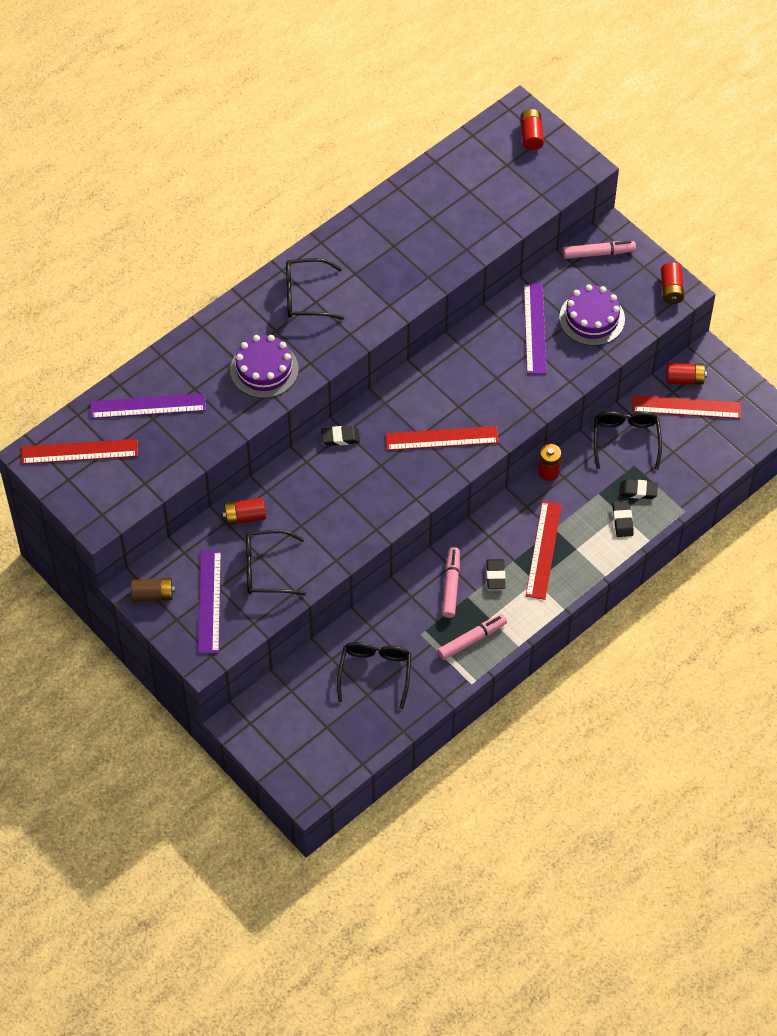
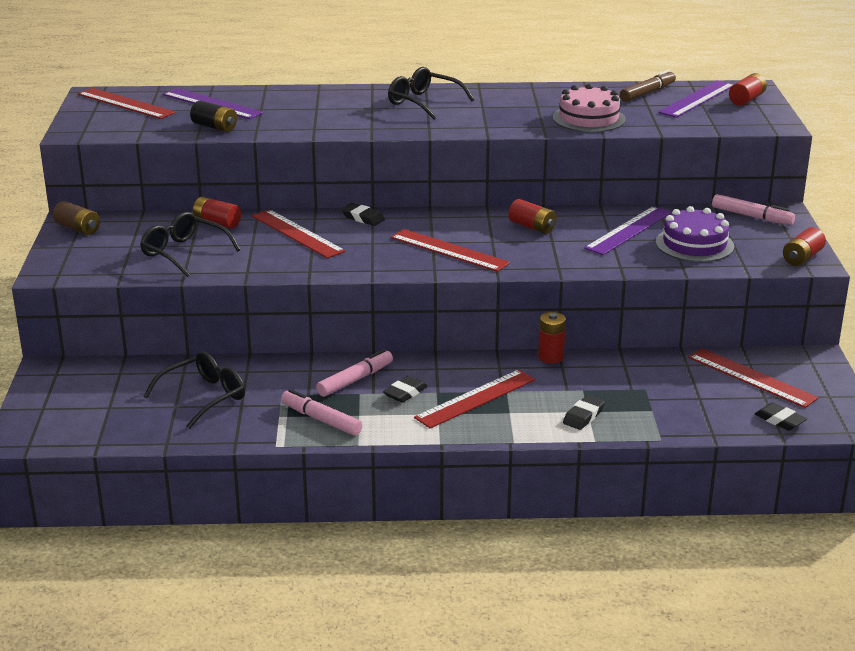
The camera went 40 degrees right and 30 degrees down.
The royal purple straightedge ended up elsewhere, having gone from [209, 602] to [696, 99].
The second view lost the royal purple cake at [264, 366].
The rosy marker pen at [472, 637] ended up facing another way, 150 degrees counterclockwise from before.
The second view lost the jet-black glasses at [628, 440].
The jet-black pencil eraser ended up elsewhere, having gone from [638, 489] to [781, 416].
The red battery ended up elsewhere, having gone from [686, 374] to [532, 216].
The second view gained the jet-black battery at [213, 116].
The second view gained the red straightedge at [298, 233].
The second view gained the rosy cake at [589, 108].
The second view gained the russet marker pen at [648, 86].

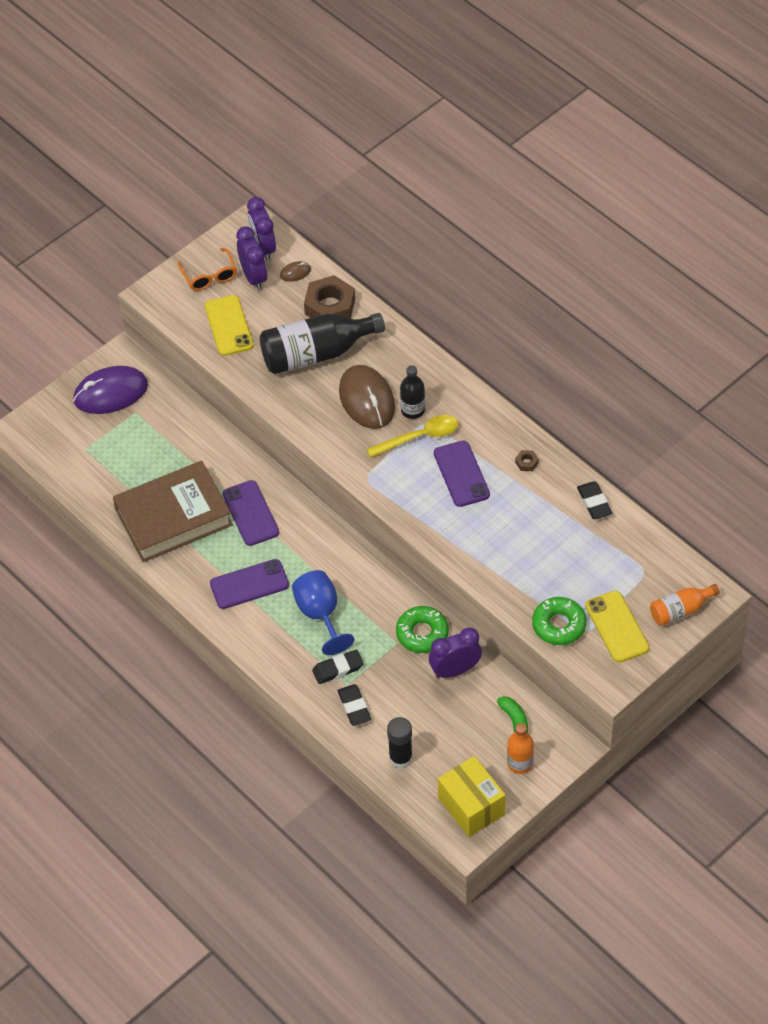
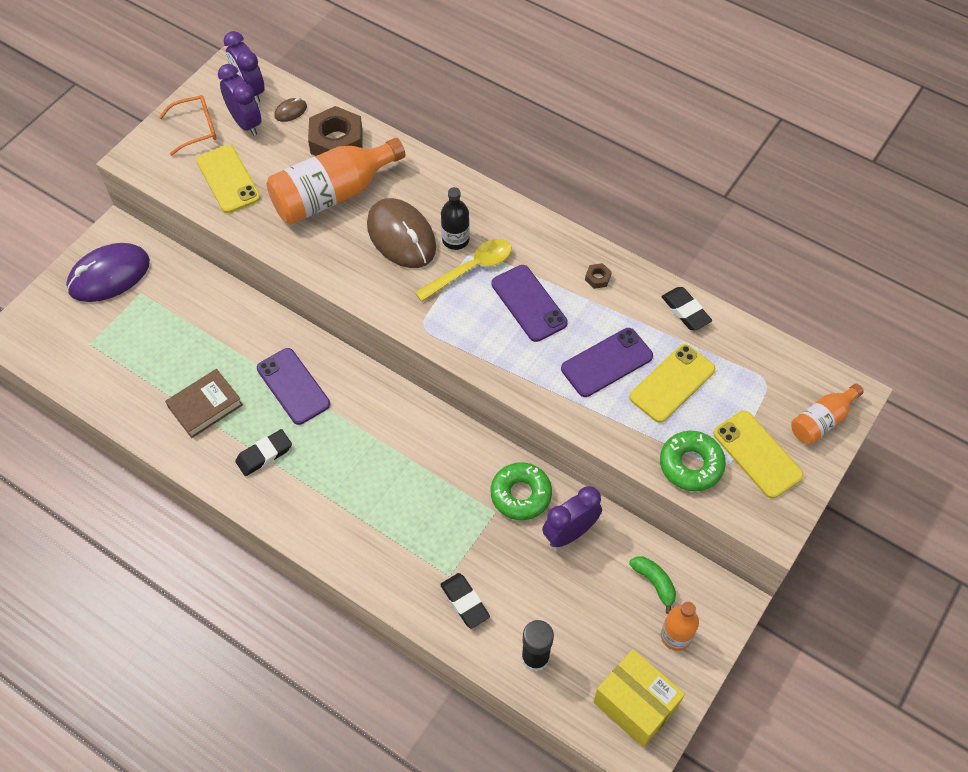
The camera went 15 degrees left and 5 degrees up.
The size of the russet hardcover at [173, 511] changed by a factor of 0.53.
The bright orange glasses at [207, 269] ended up facing another way, 75 degrees counterclockwise from before.
The royal purple smartphone ended up elsewhere, having gone from [249, 584] to [607, 362].
What was the jet-black drink bottle at [322, 343] turned into the bright orange drink bottle at [336, 181].
The second view lost the royal blue chalice at [323, 612].
The jet-black pencil eraser ended up elsewhere, having gone from [338, 666] to [263, 452].
The second view gained the golden smartphone at [672, 383].

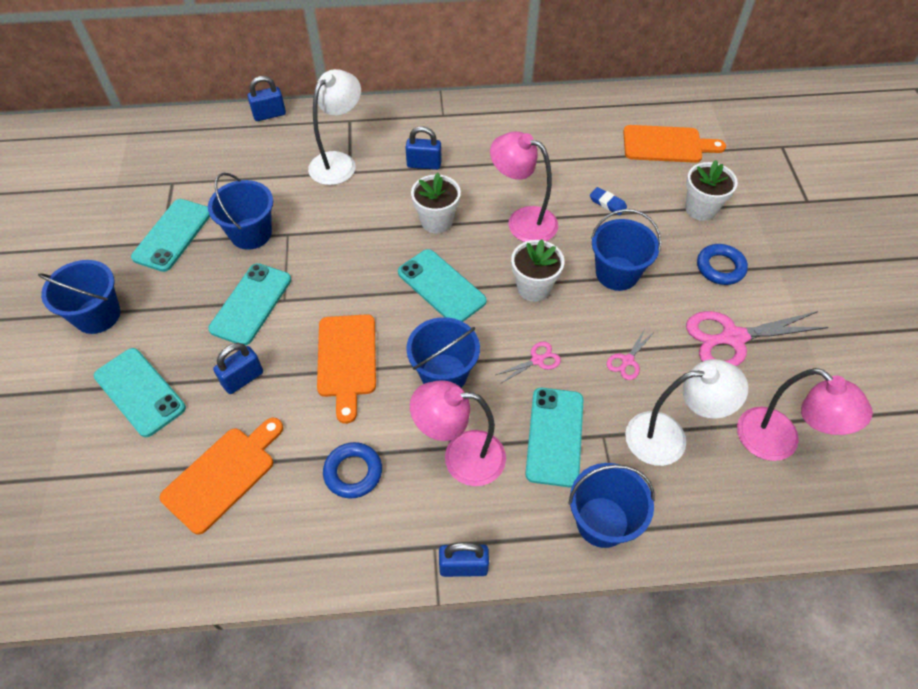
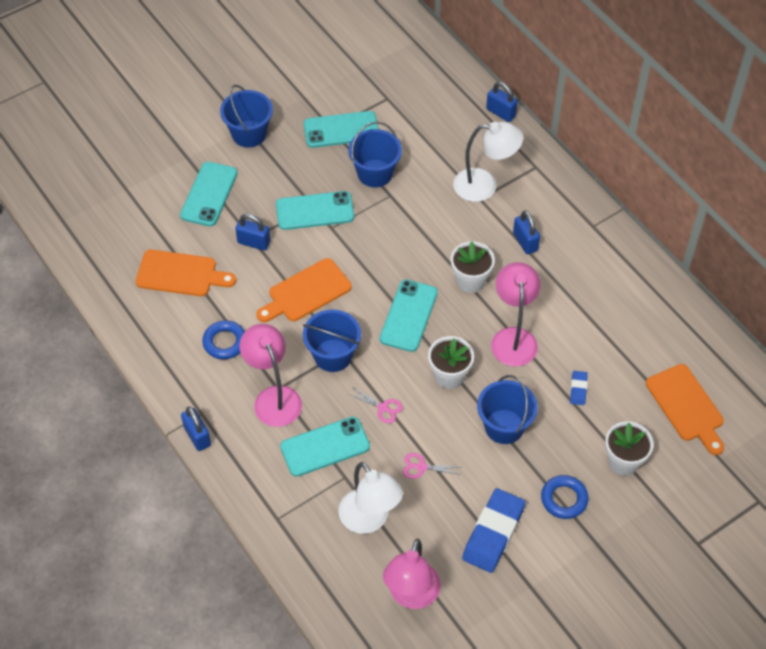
The camera went 60 degrees right and 0 degrees up.
The second view lost the royal blue bucket at [611, 505].
Where the rosy pair of scissors stood at [757, 338], the royal blue pencil eraser came to stand at [493, 530].

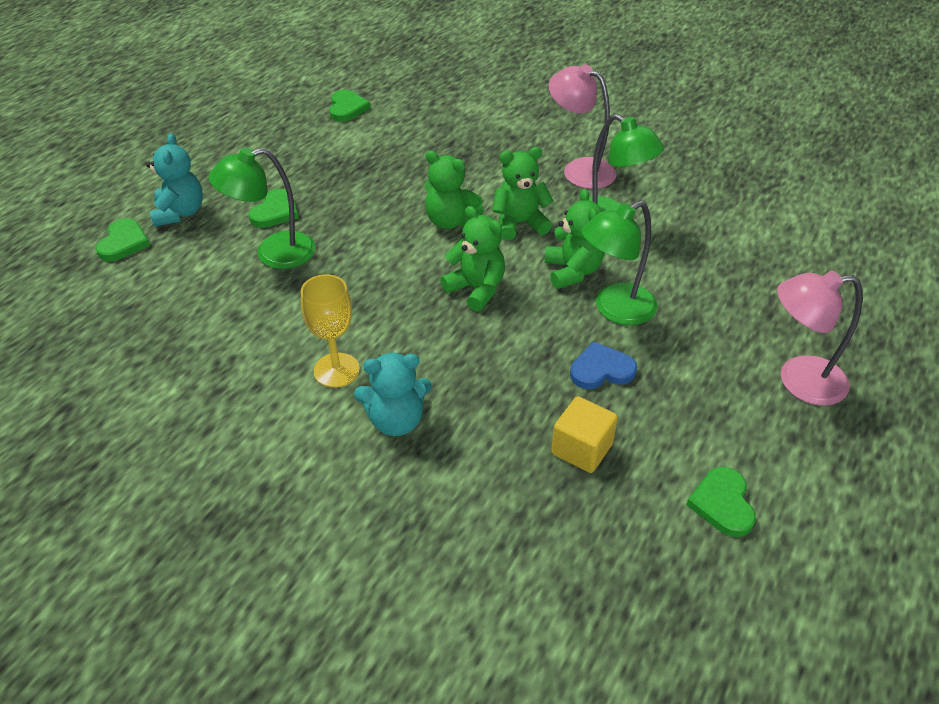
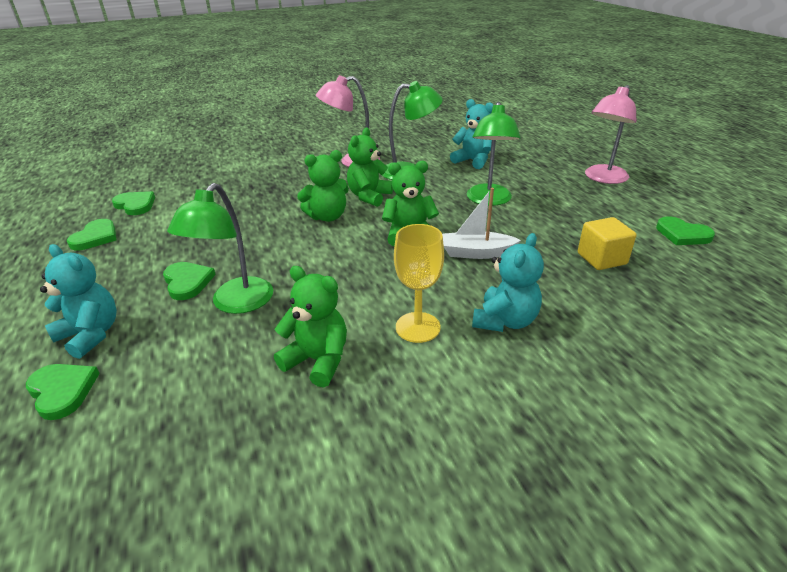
The camera went 50 degrees left and 10 degrees down.
The leaf-green teddy bear ended up elsewhere, having gone from [574, 239] to [310, 326].
The second view lost the royal blue heart shape at [603, 365].
The second view gained the leaf-green heart shape at [92, 234].
The second view gained the snow-white boat at [481, 223].
The second view gained the teal teddy bear at [471, 134].

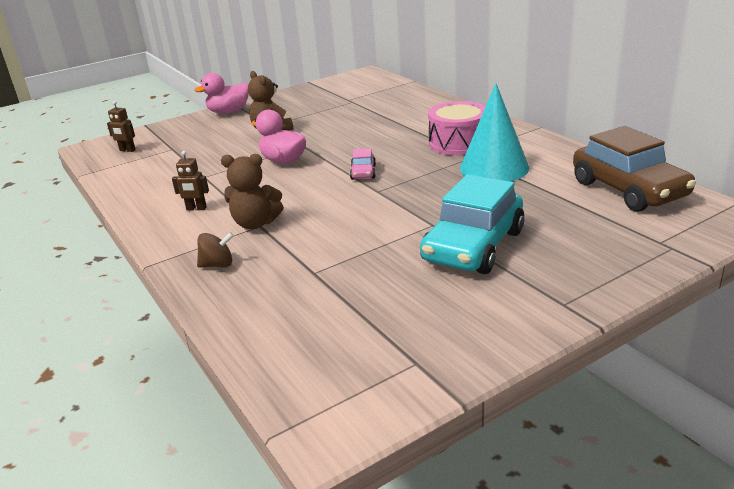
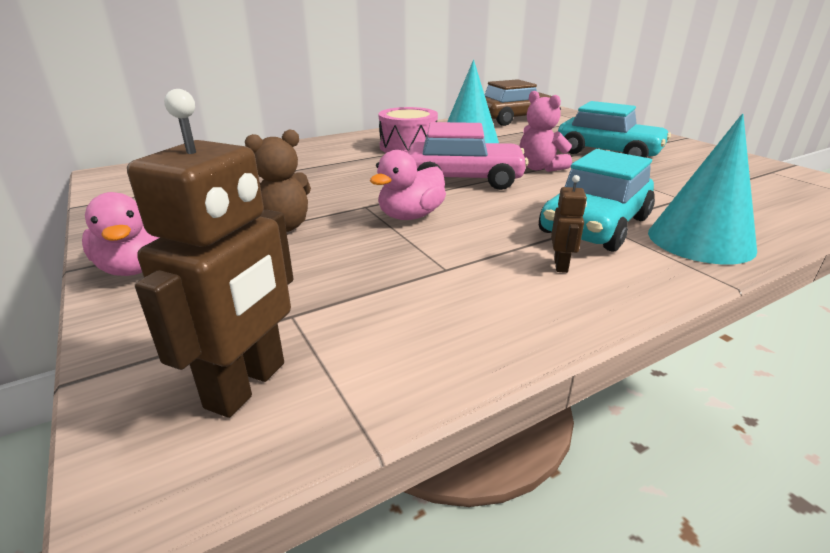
The camera went 90 degrees left and 0 degrees up.
The size of the russet robot figure at [121, 126] changed by a factor of 2.10.
Where the russet spinning top stood at [215, 250], the teal cone came to stand at [702, 189].
Where the russet teddy bear stood at [252, 191], the teal car came to stand at [597, 200].
The size of the rosy car at [363, 164] changed by a factor of 2.29.
The second view gained the rosy teddy bear at [545, 131].

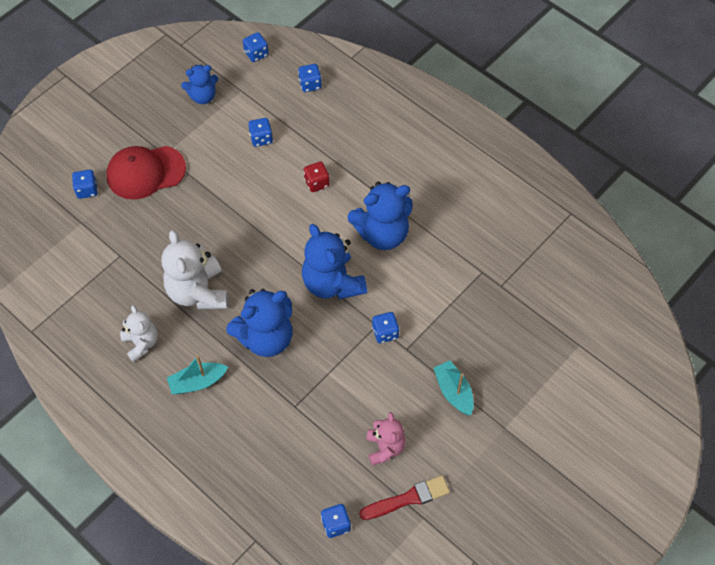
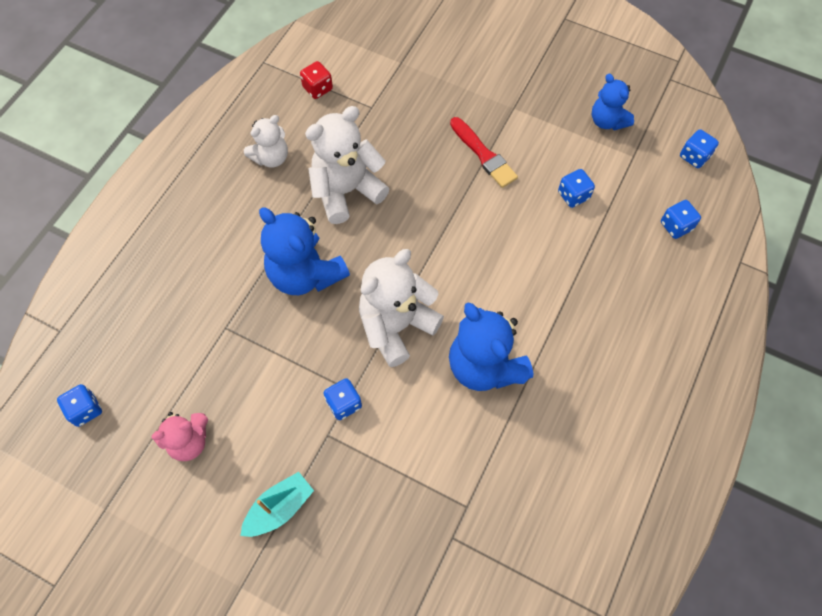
The camera went 75 degrees right and 5 degrees up.
The second view lost the royal blue game die at [85, 184].
The second view lost the red baseball cap at [146, 173].
The second view lost the teal boat at [197, 374].
What was the royal blue teddy bear at [334, 262] turned into the snow-white teddy bear at [401, 308].
The red game die ended up elsewhere, having gone from [317, 177] to [316, 80].
The red paintbrush ended up elsewhere, having gone from [404, 497] to [484, 152].

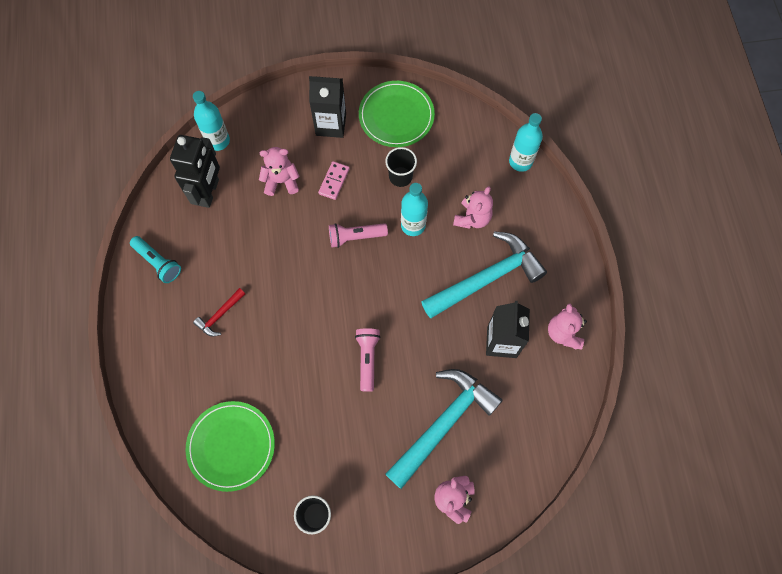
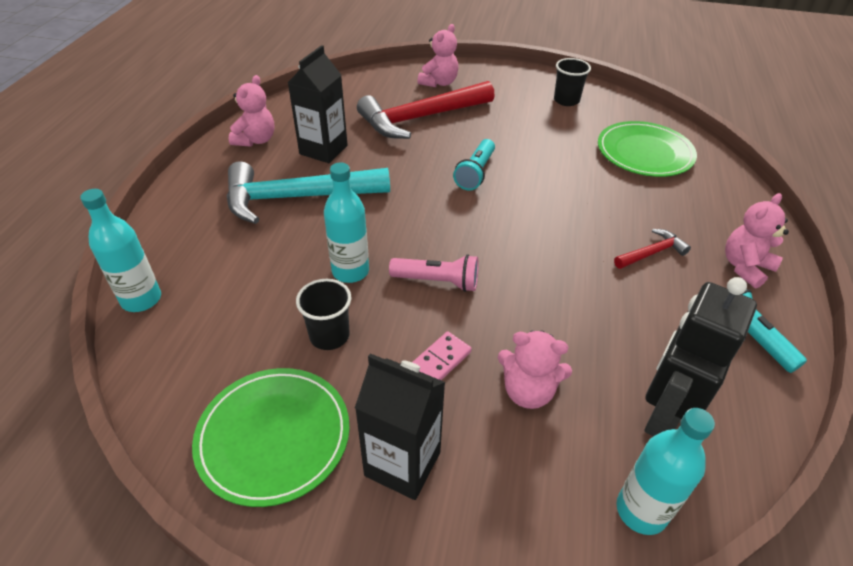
The camera went 160 degrees left and 25 degrees down.
What was the rosy pocket torch at [368, 360] turned into the teal pocket torch at [474, 165].
What was the teal hammer at [444, 429] turned into the red hammer at [426, 110].
The rosy teddy bear ended up elsewhere, having gone from [473, 207] to [757, 240].

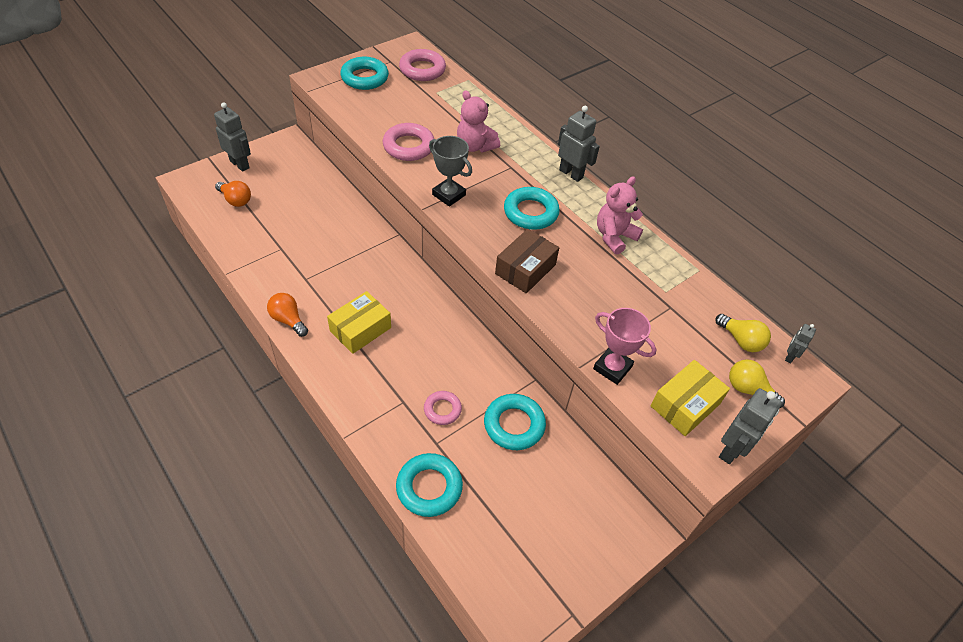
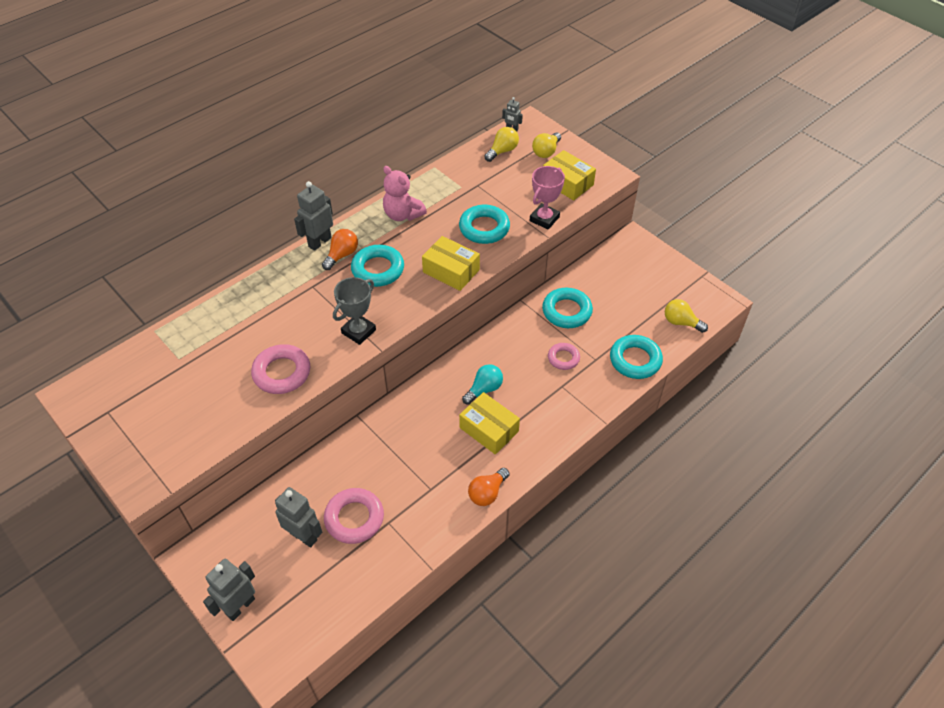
The camera went 90 degrees left and 0 degrees up.
The bright orange bulb ended up elsewhere, having gone from [233, 194] to [340, 249].
The teal torus ended up elsewhere, having gone from [364, 73] to [484, 224].
The rosy torus ended up elsewhere, having gone from [422, 65] to [354, 516].
The second view lost the rosy teddy bear at [478, 121].
What was the russet box at [527, 261] turned into the golden box at [451, 263].
The grey robot figure ended up elsewhere, having gone from [750, 426] to [298, 517].
The second view gained the teal bulb at [482, 384].
The second view gained the golden bulb at [686, 316].

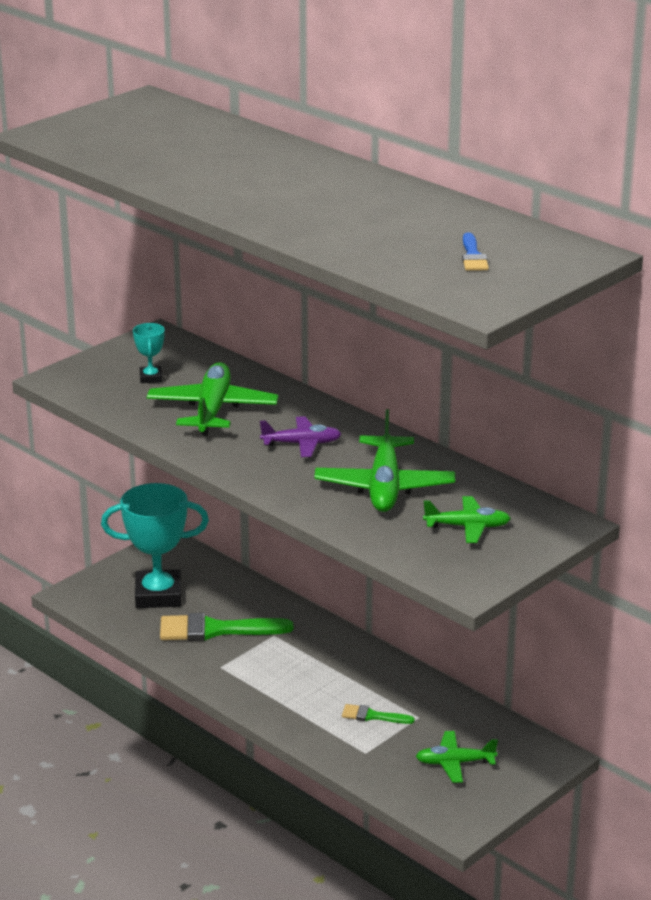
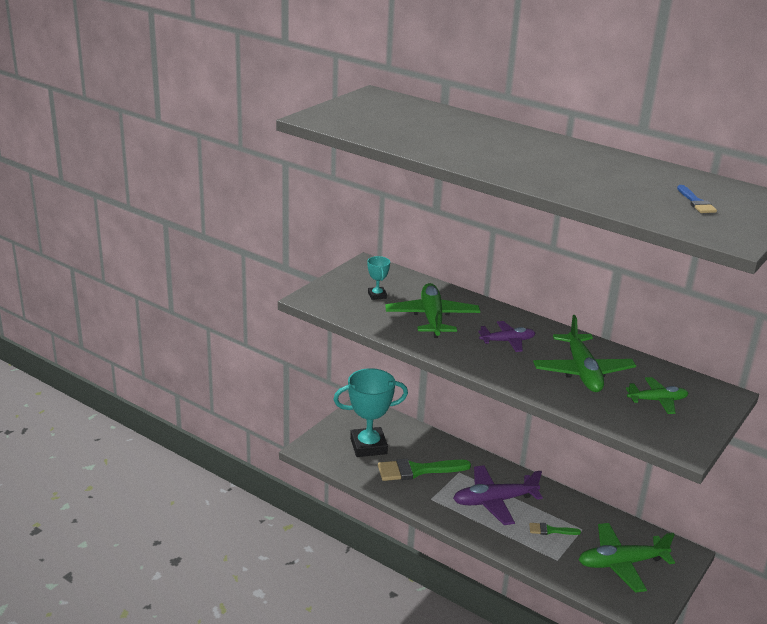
The camera went 10 degrees left and 0 degrees up.
The size of the leaf-green plane at [457, 757] changed by a factor of 1.68.
The second view gained the royal purple plane at [498, 495].

